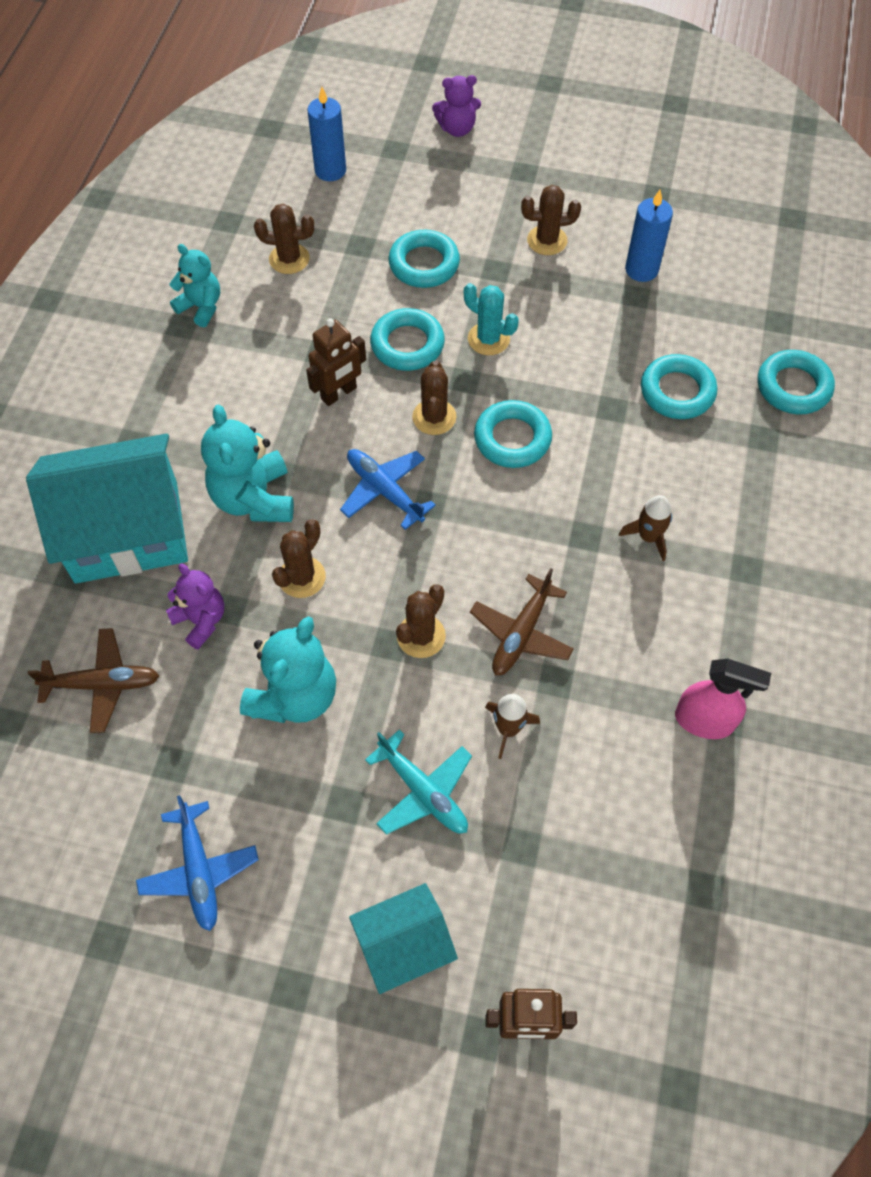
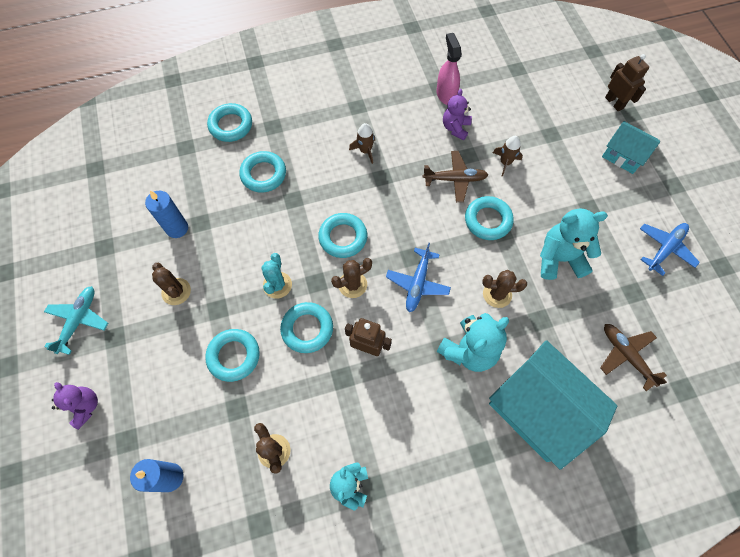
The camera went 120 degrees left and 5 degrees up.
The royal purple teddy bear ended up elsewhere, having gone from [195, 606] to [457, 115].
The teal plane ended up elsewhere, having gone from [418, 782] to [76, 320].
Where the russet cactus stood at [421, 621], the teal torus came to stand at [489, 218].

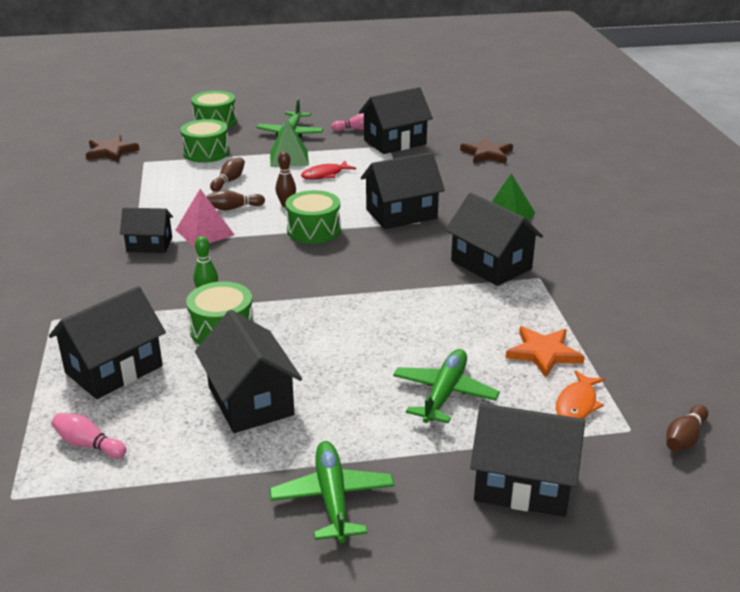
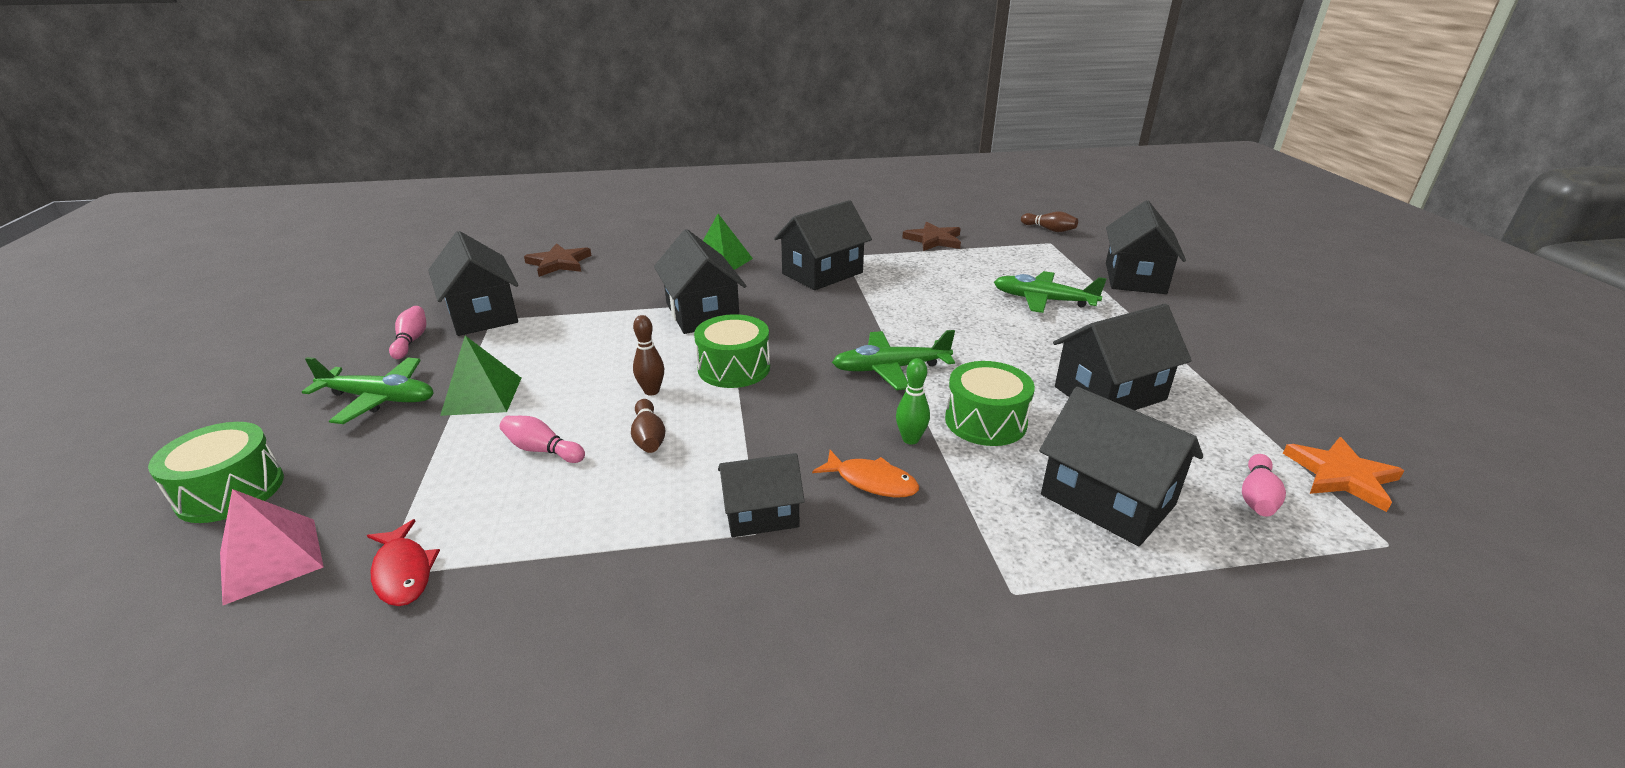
The camera went 90 degrees left and 0 degrees up.
The russet star ended up elsewhere, having gone from [112, 148] to [931, 236].
The jet-black house at [146, 230] ended up facing another way, 75 degrees clockwise from before.
The rosy pyramid ended up elsewhere, having gone from [205, 218] to [272, 547].
The second view lost the leaf-green snare drum at [205, 141].
What was the russet skittle at [227, 174] turned into the rosy skittle at [542, 439].
The leaf-green plane ended up elsewhere, having gone from [332, 492] to [893, 360].
The red fish figure ended up elsewhere, having gone from [328, 170] to [403, 562].
The bright orange star ended up elsewhere, having gone from [545, 352] to [1343, 474].
The bright orange fish figure ended up elsewhere, having gone from [580, 394] to [865, 473].

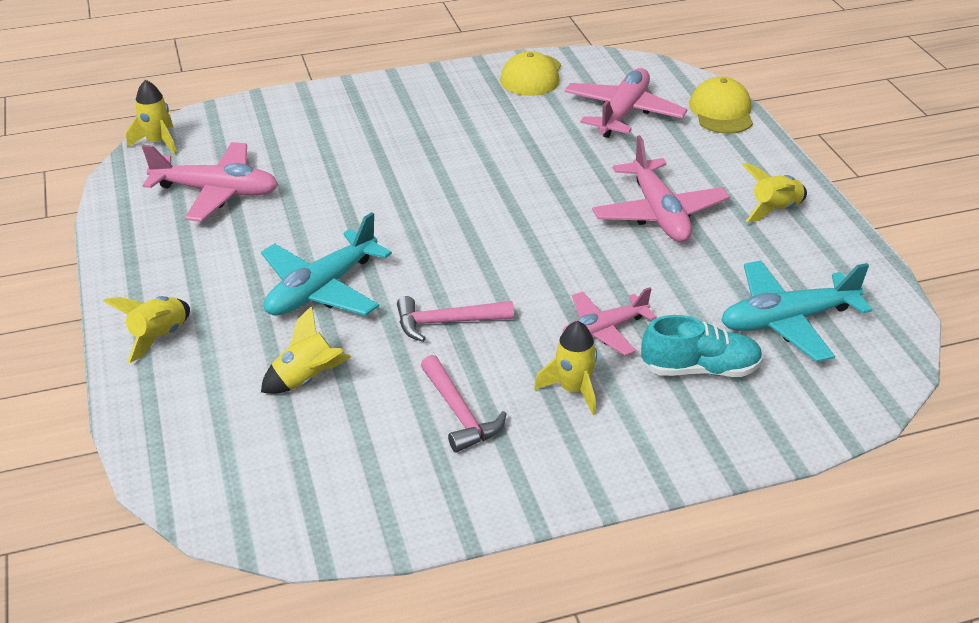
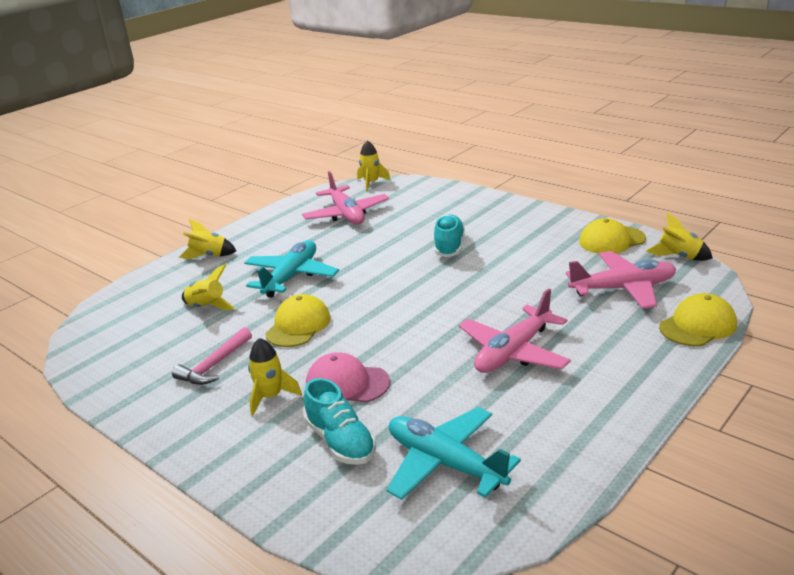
The camera went 60 degrees right and 10 degrees down.
The teal plane at [326, 264] ended up facing another way, 105 degrees clockwise from before.
Where the rosy hammer stood at [455, 319], the golden baseball cap came to stand at [298, 320].
Where the rosy plane stood at [609, 321], the rosy baseball cap came to stand at [348, 377].
The golden spaceship ended up elsewhere, having gone from [774, 192] to [679, 236].
The second view gained the teal lace-up shoe at [449, 235].

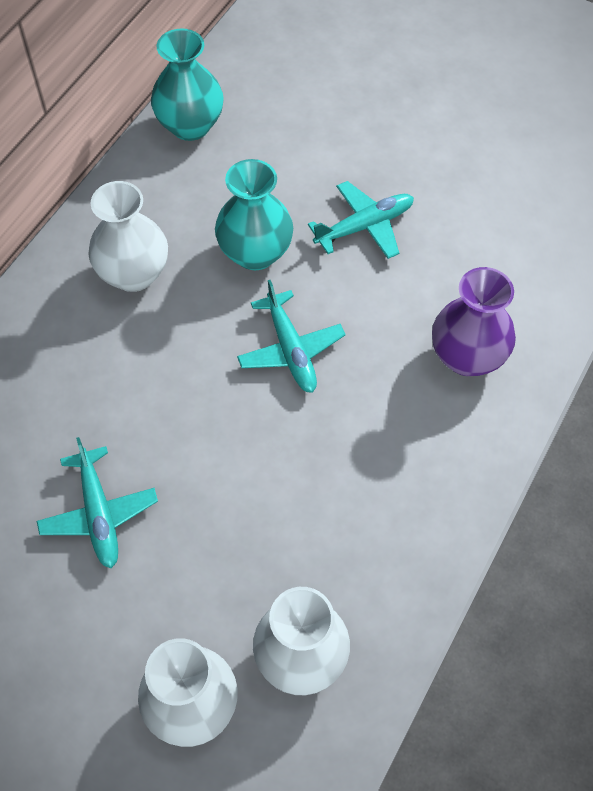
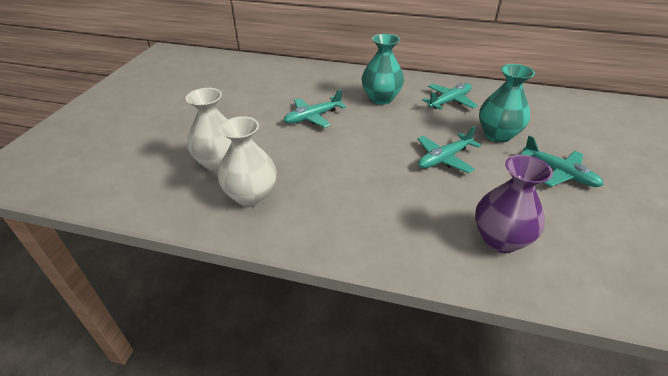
The camera went 75 degrees right and 20 degrees down.
Where the snow-white flower vase stood at [128, 236], the teal plane came to stand at [450, 96].
The teal flower vase ended up elsewhere, having gone from [187, 84] to [383, 69].

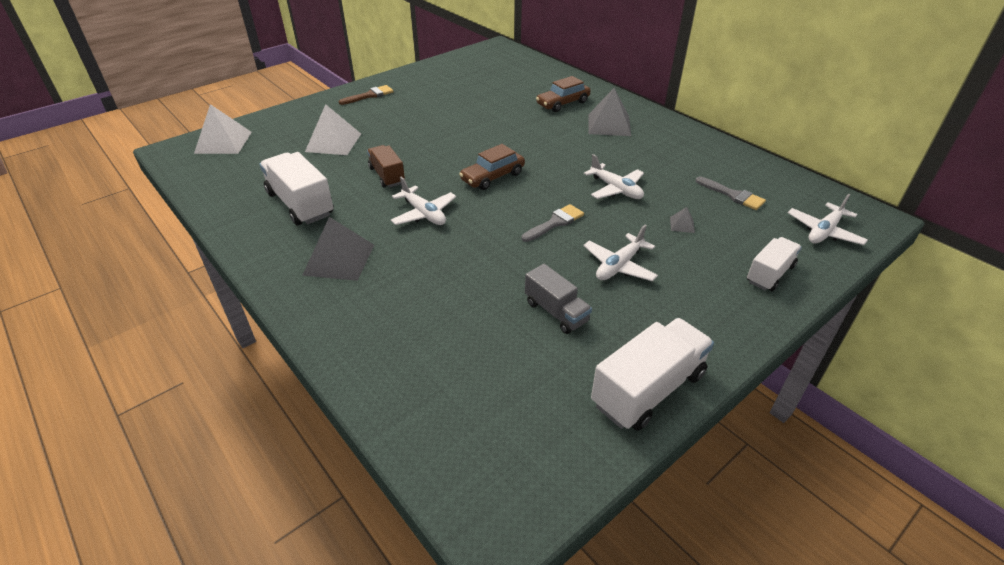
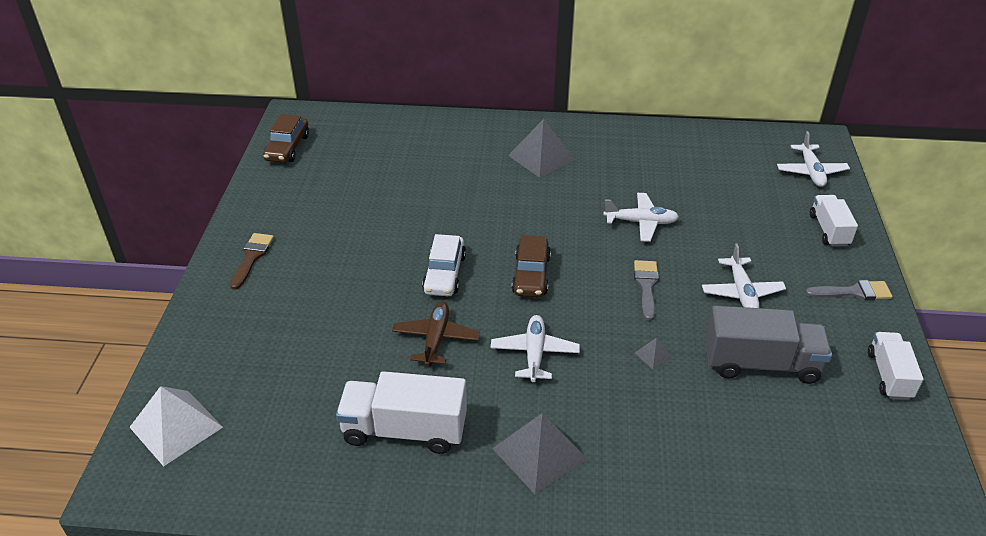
The camera went 45 degrees left and 0 degrees up.
The second view lost the snow-white pyramid at [333, 129].
Where the russet lorry stood at [386, 166], the russet plane came to stand at [436, 334].
The snow-white plane at [423, 201] ended up facing another way, 90 degrees counterclockwise from before.
The size of the grey lorry at [558, 299] changed by a factor of 1.61.
The russet car ended up elsewhere, having gone from [563, 94] to [286, 138].
The size of the snow-white lorry at [652, 374] changed by a factor of 0.62.
The grey pyramid ended up elsewhere, having gone from [682, 220] to [654, 353].
The grey paintbrush ended up elsewhere, having gone from [731, 193] to [849, 290].
The second view gained the snow-white car at [444, 265].

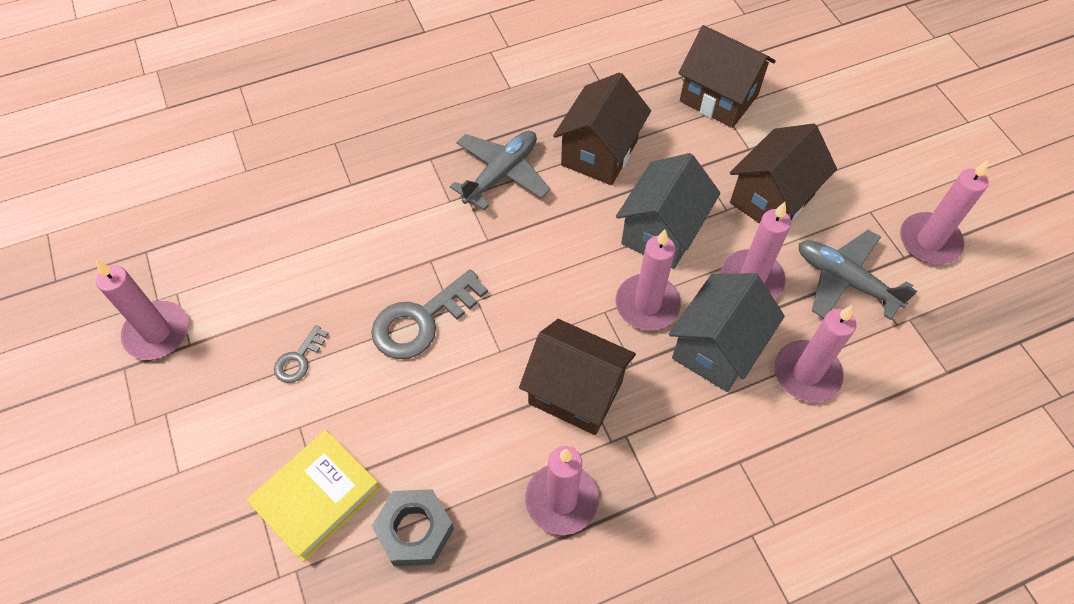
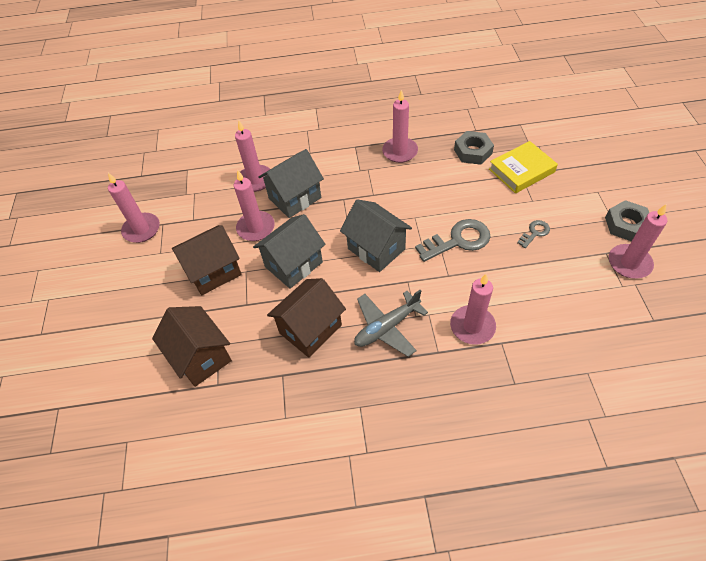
The camera went 160 degrees left and 5 degrees down.
The second view lost the russet house at [577, 377].
The rosy pillar candle ended up elsewhere, having gone from [648, 279] to [473, 309].
The second view lost the grey plane at [858, 275].
The second view gained the grey house at [376, 235].
The second view gained the grey hexagon nut at [627, 220].

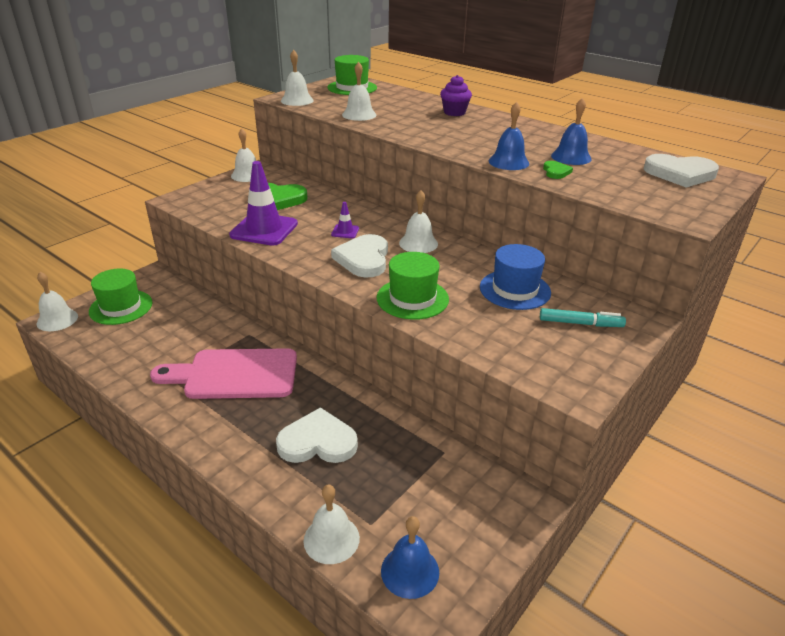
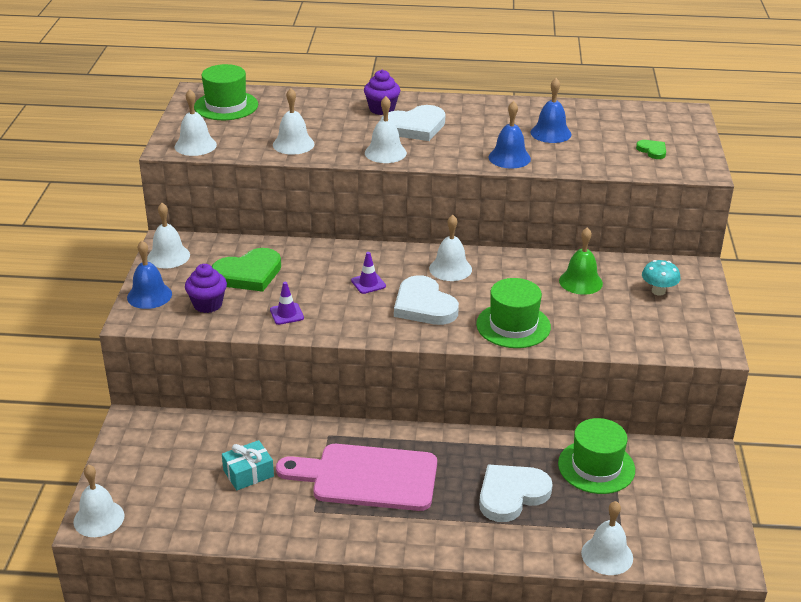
The camera went 35 degrees left and 0 degrees up.
The leaf-green top hat ended up elsewhere, having gone from [120, 297] to [596, 456].
The rosy chopping board at [223, 373] ended up facing another way, 45 degrees clockwise from before.
The size of the royal purple safety cone at [263, 203] changed by a factor of 0.45.
The royal blue bell ended up elsewhere, having gone from [410, 557] to [149, 275].
Where the royal blue top hat stood at [515, 277], the leaf-green bell came to stand at [581, 261].
Where the teal marker pen stood at [583, 317], the teal mushroom came to stand at [661, 278].
The leaf-green heart shape ended up elsewhere, having gone from [558, 170] to [651, 149].
The snow-white heart shape ended up elsewhere, having gone from [681, 171] to [413, 123].
The second view gained the royal purple cupcake at [206, 288].
The second view gained the teal present at [248, 465].
The second view gained the snow-white bell at [386, 129].

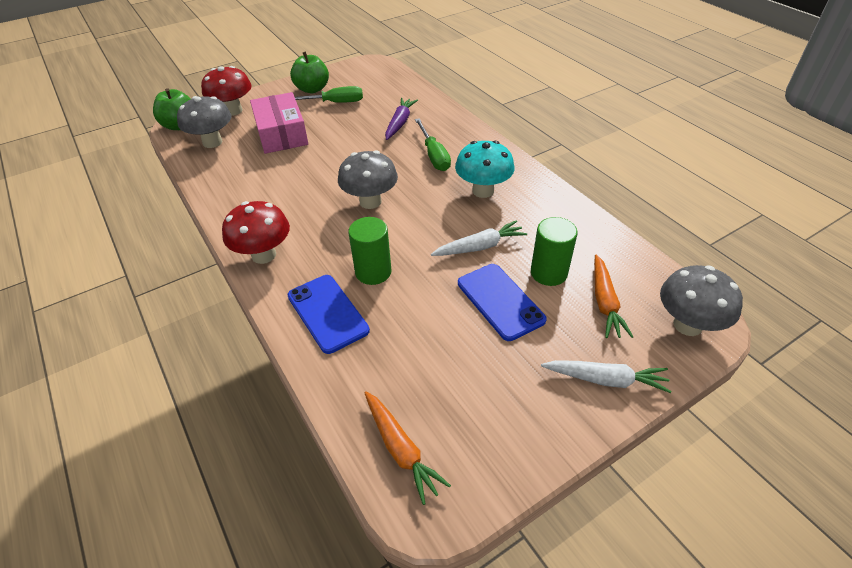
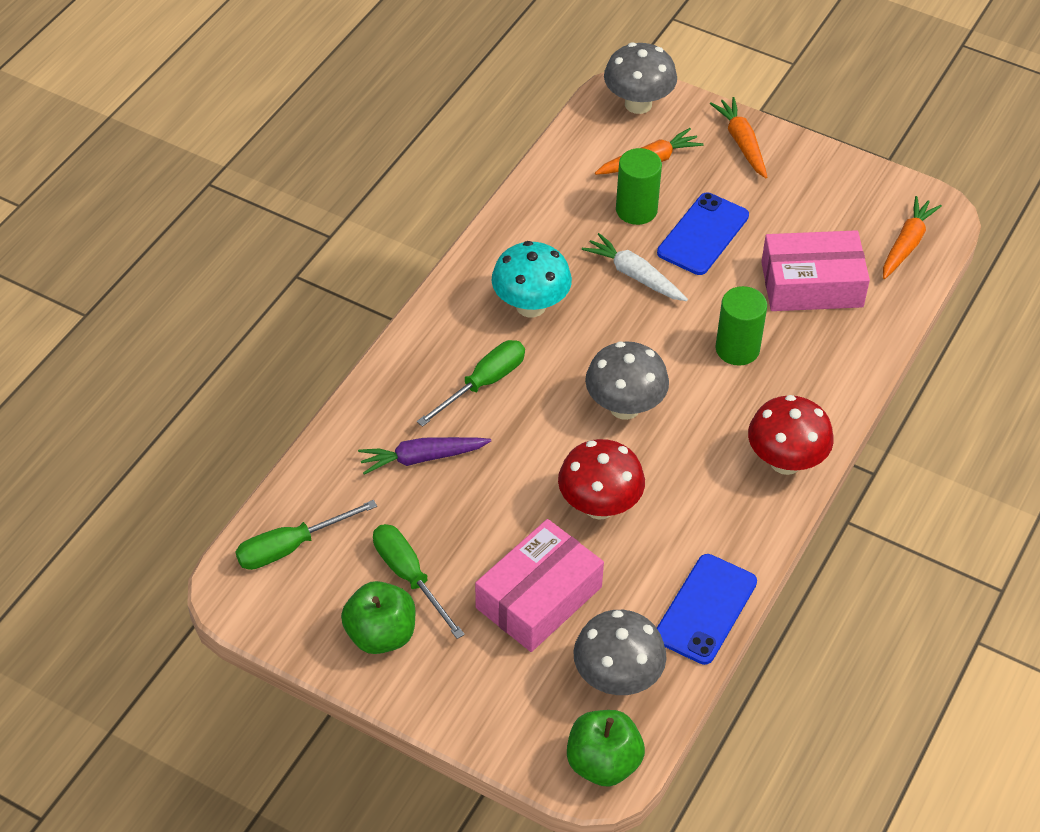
The camera went 120 degrees left and 5 degrees up.
The red mushroom ended up elsewhere, having gone from [226, 91] to [601, 479].
The royal blue smartphone ended up elsewhere, having gone from [329, 314] to [707, 609].
What was the snow-white toy carrot at [606, 376] turned into the bright orange toy carrot at [738, 137].
The second view gained the leaf-green hand screwdriver at [306, 535].
The second view gained the rosy box at [815, 270].

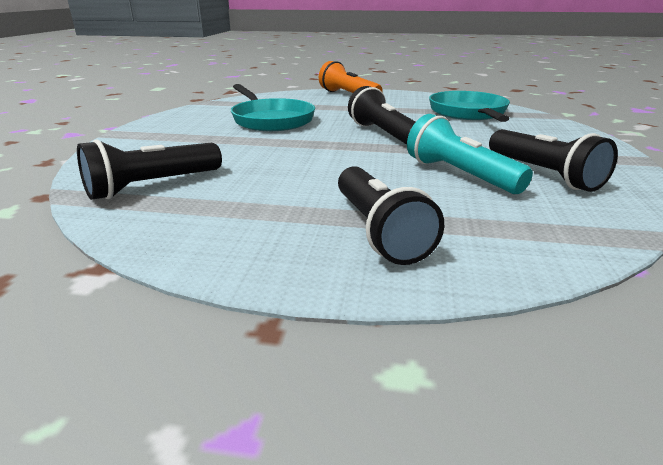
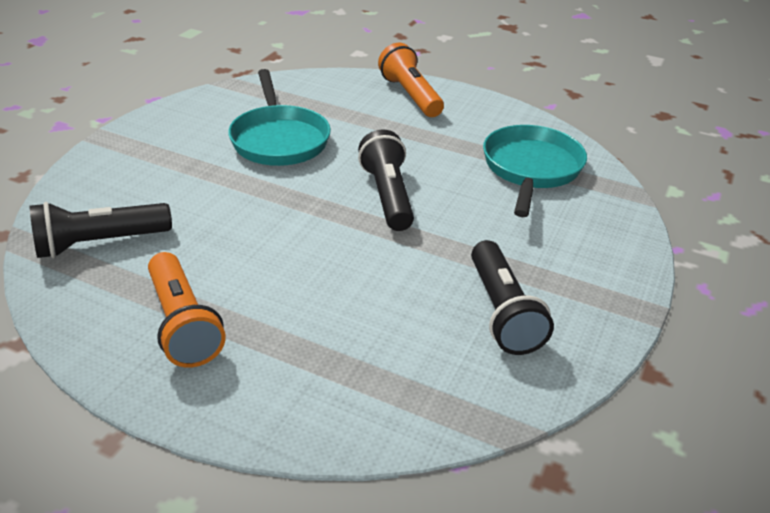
The camera went 15 degrees right and 10 degrees up.
The second view lost the jet-black pocket torch at [391, 215].
The second view lost the teal pocket torch at [470, 154].
The second view gained the bright orange pocket torch at [187, 310].

